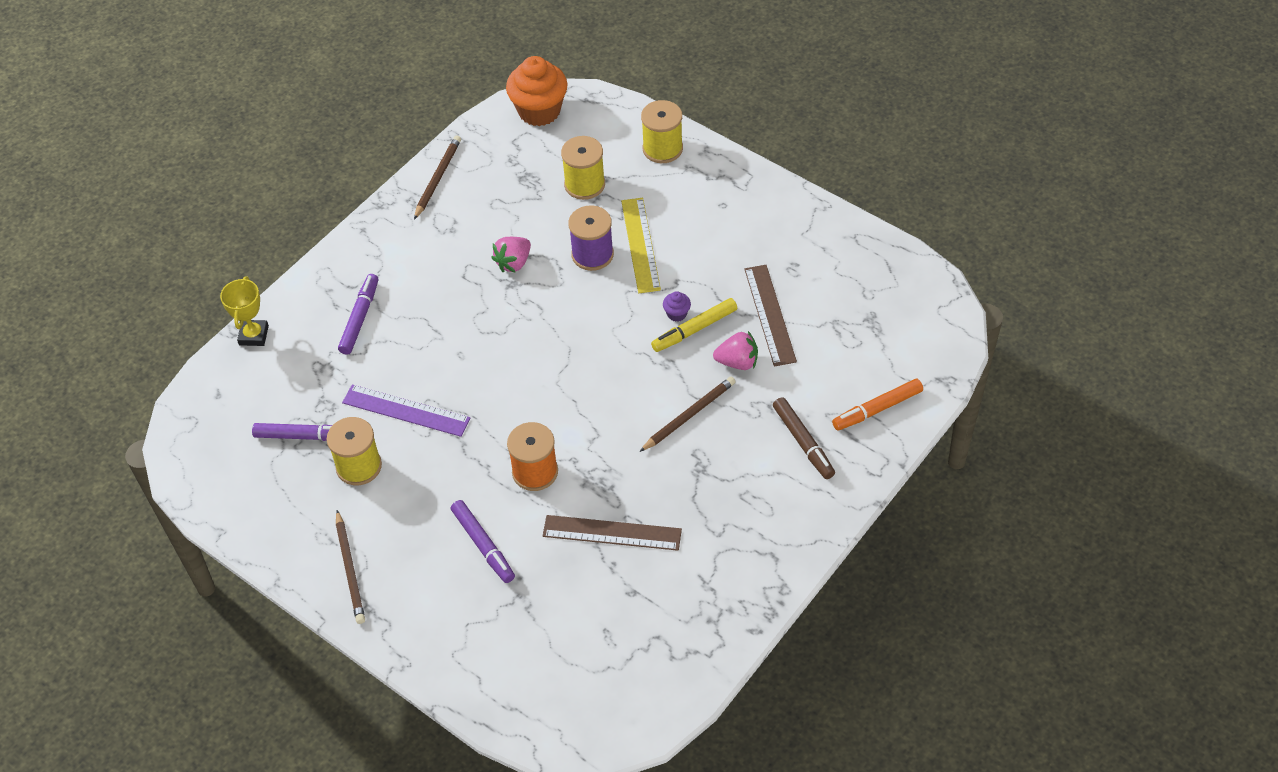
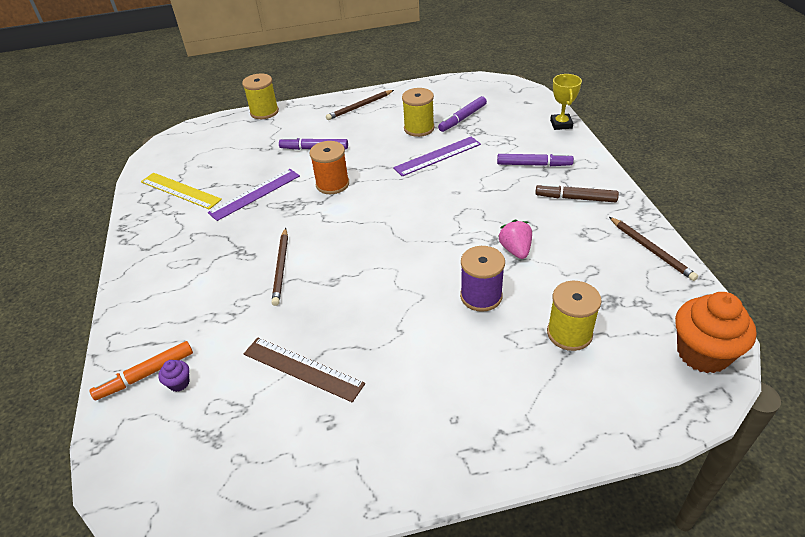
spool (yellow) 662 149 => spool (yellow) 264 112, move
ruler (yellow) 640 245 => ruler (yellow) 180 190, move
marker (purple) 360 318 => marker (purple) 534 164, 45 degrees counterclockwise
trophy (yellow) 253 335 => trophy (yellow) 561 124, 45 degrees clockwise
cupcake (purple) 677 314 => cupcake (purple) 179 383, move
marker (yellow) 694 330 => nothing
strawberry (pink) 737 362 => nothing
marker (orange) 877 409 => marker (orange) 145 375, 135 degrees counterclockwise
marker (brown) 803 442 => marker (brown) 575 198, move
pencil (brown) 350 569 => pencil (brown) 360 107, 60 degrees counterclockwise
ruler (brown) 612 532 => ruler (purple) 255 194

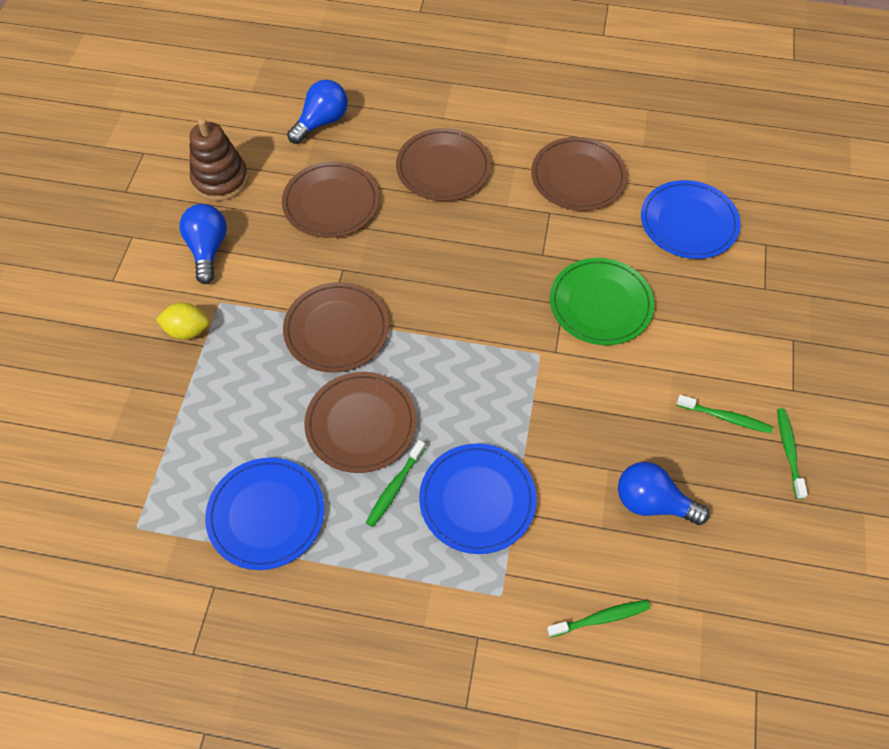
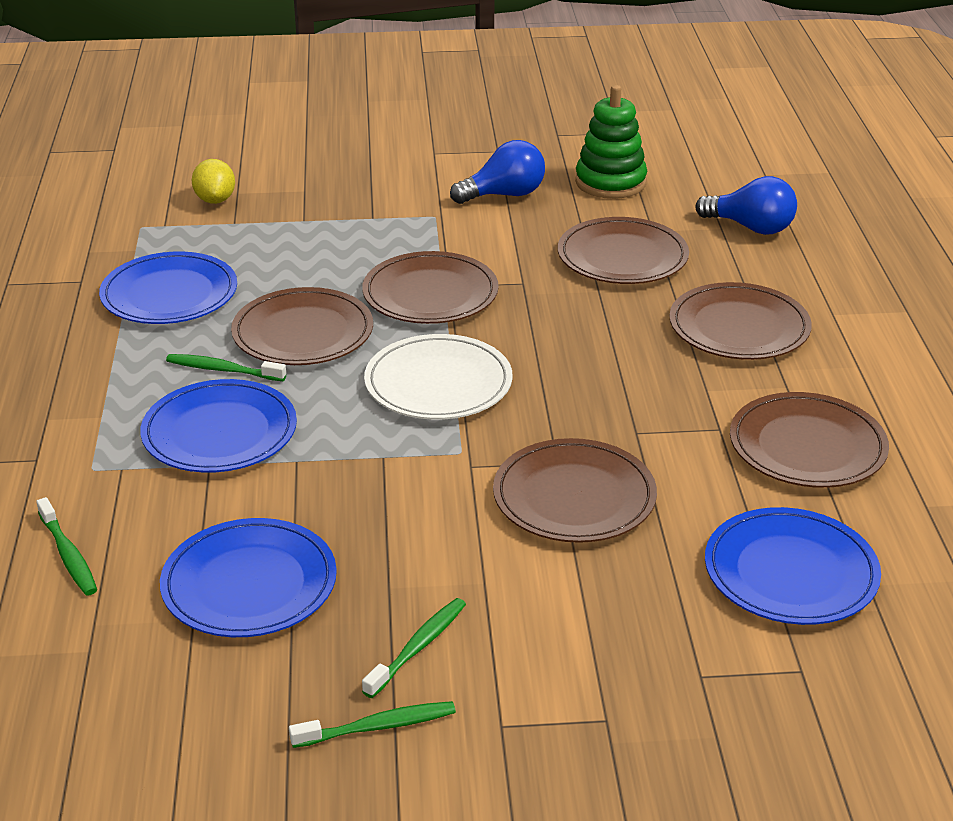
stacking toy (brown) 220 180 => stacking toy (green) 610 182
plate (green) 600 304 => plate (brown) 574 497
lemon (yellow) 187 330 => lemon (yellow) 215 200, move
toothbrush (green) 725 417 => toothbrush (green) 418 647, 150 degrees counterclockwise
light bulb (blue) 652 502 => plate (blue) 249 584
nothing => plate (white) 438 383

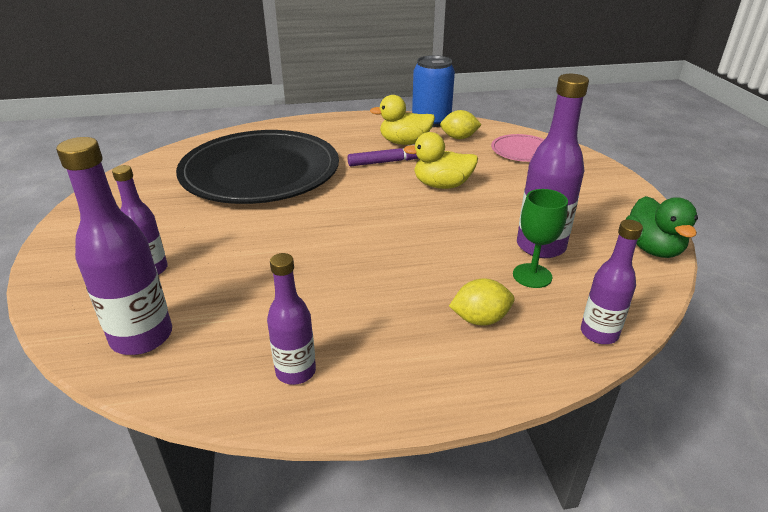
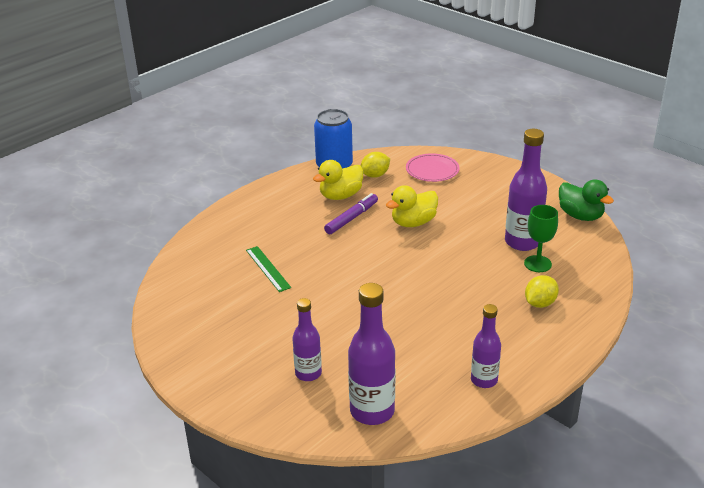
plate (black) 260 172 => ruler (green) 268 268
bottle (purple) 599 333 => nothing

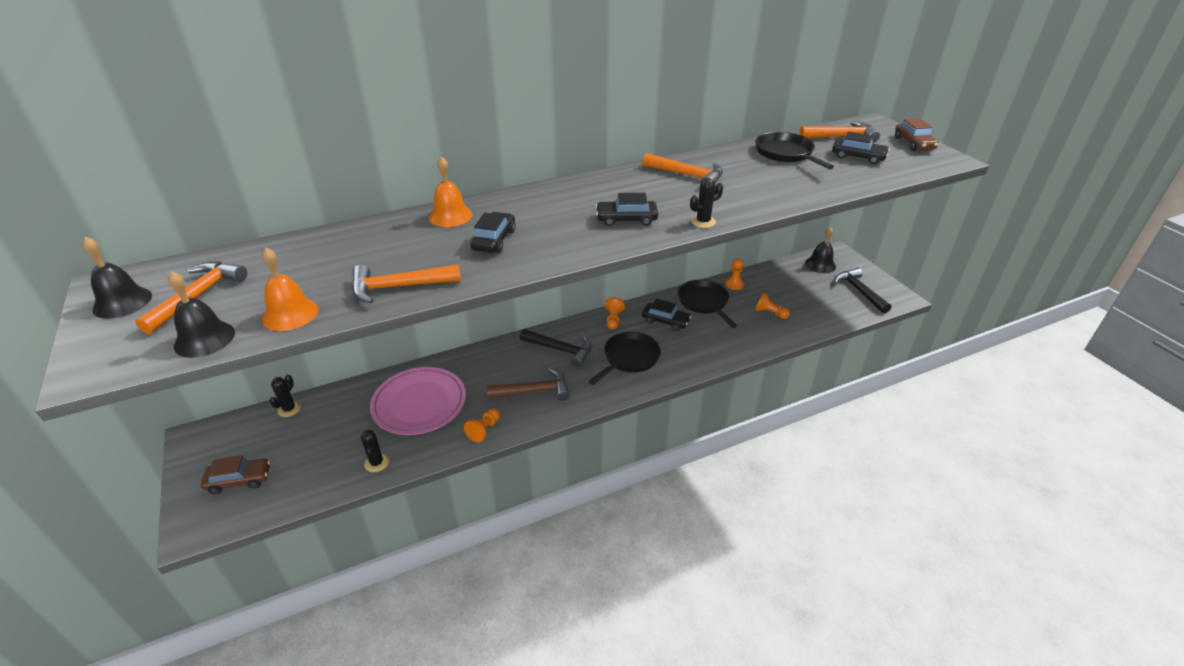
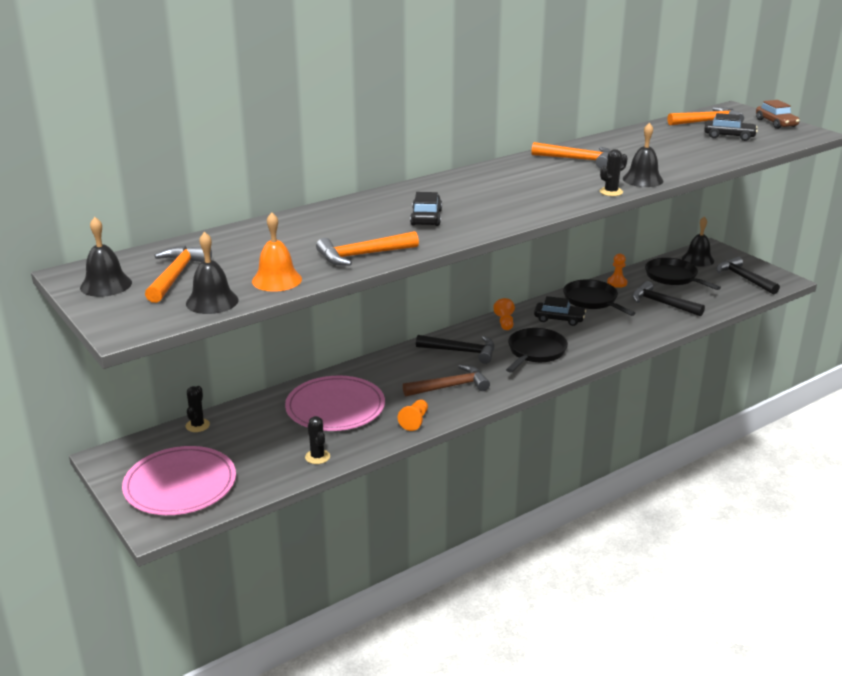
pan (black) 786 154 => pan (black) 673 277, move
bell (orange) 450 216 => nothing
car (black) 626 219 => nothing
pawn (orange) 770 313 => hammer (black) 662 303
car (brown) 239 480 => plate (pink) 180 484
nothing => bell (black) 642 179

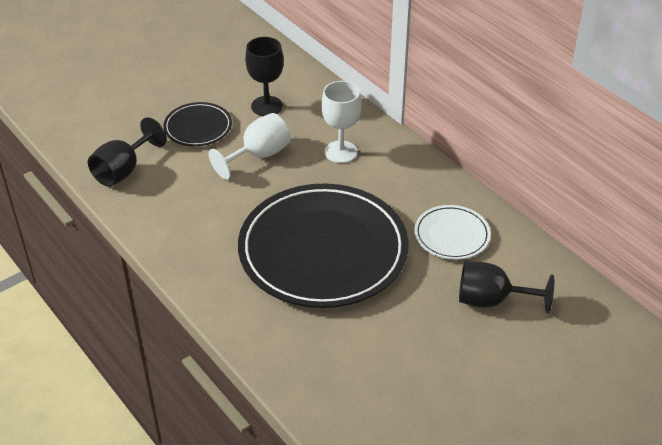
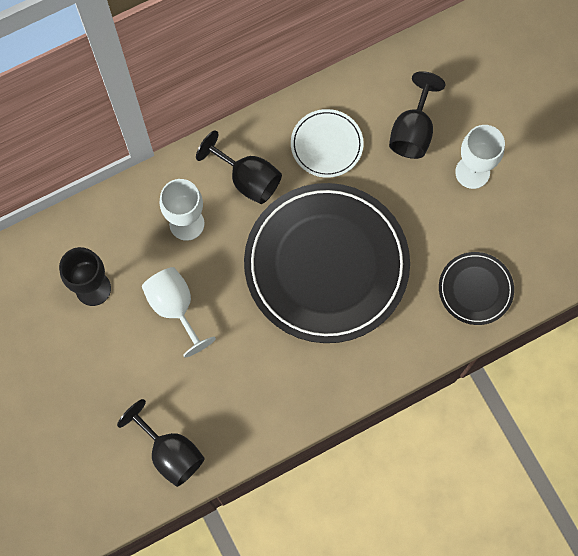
plate (black) 198 127 => plate (black) 475 289, move
nothing => goblet (white) 472 172
nothing => goblet (black) 248 179

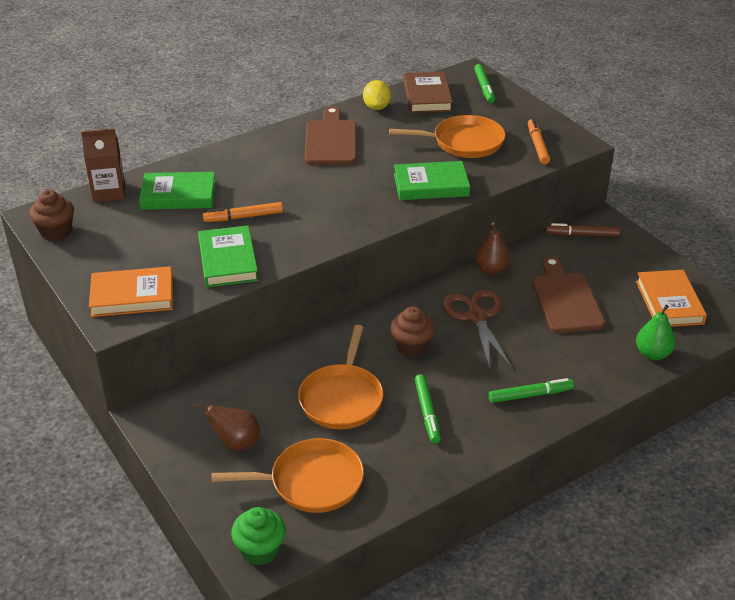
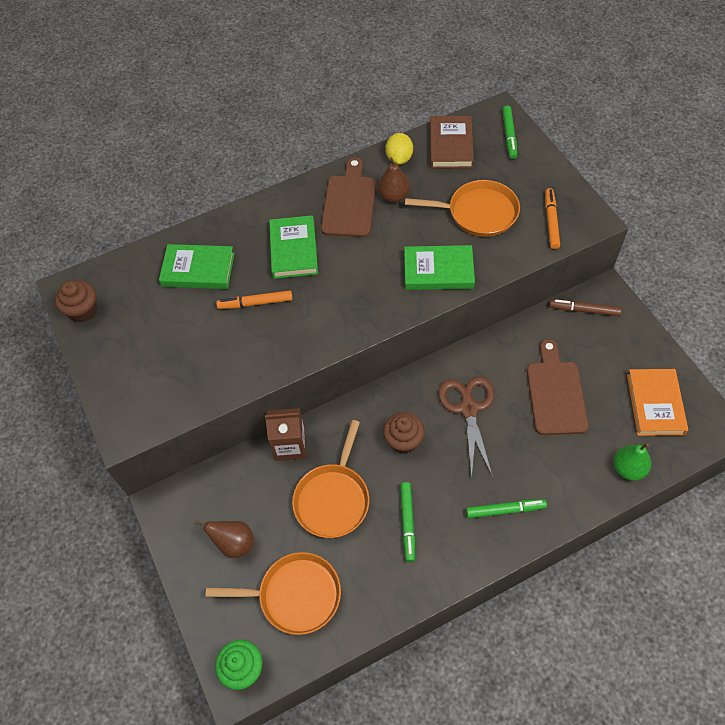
carton (brown) 109 192 => carton (brown) 290 445, move
pear (brown) 491 270 => pear (brown) 394 196, move
book (green) 228 260 => book (green) 293 250, move
book (orange) 132 296 => nothing

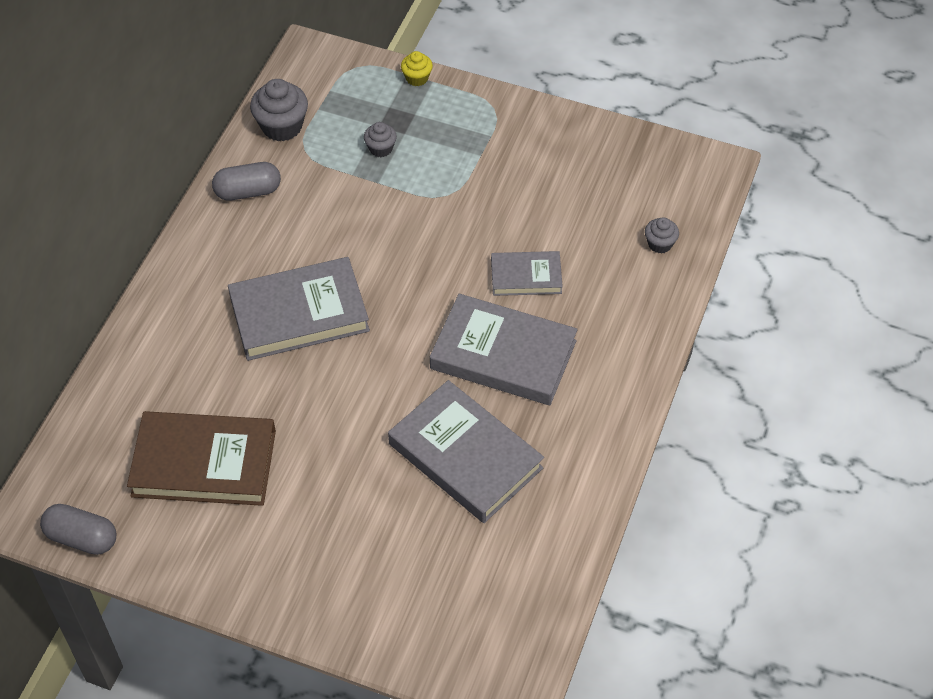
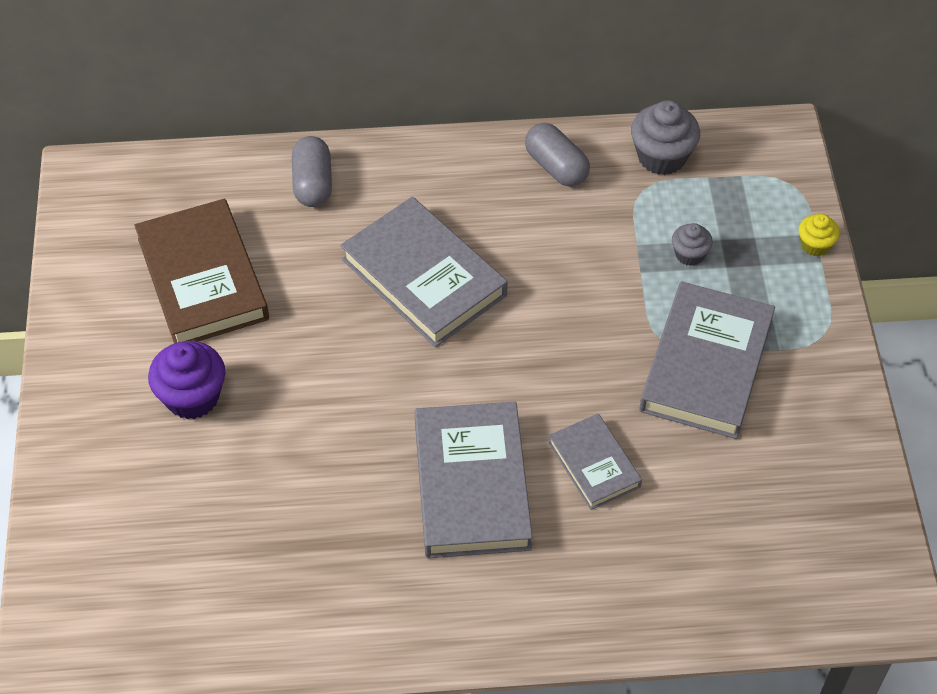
cupcake (grey) 660 244 => nothing
book (grey) 465 456 => book (grey) 706 365, move
capsule (grey) 82 538 => capsule (grey) 313 183, move
nothing => cupcake (purple) 192 397

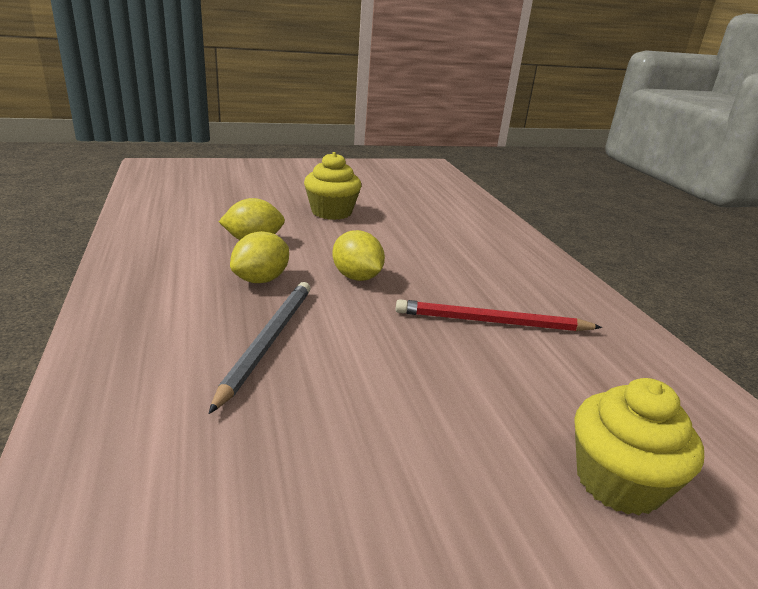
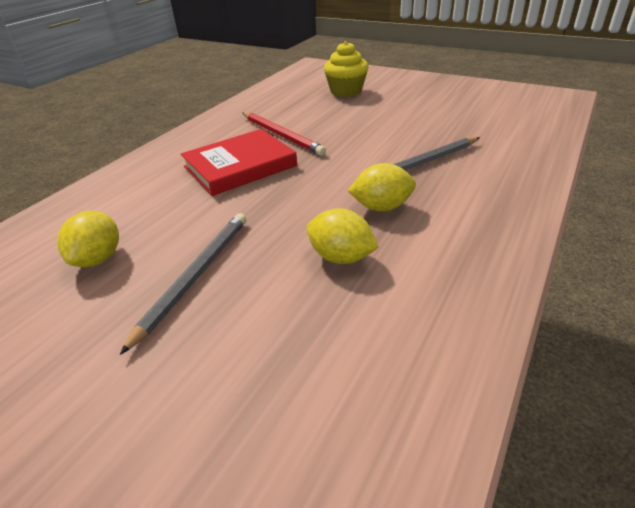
cupcake (yellow) 331 212 => pencil (grey) 195 276
lemon (yellow) 357 277 => lemon (yellow) 98 259, move
nothing => book (red) 240 166

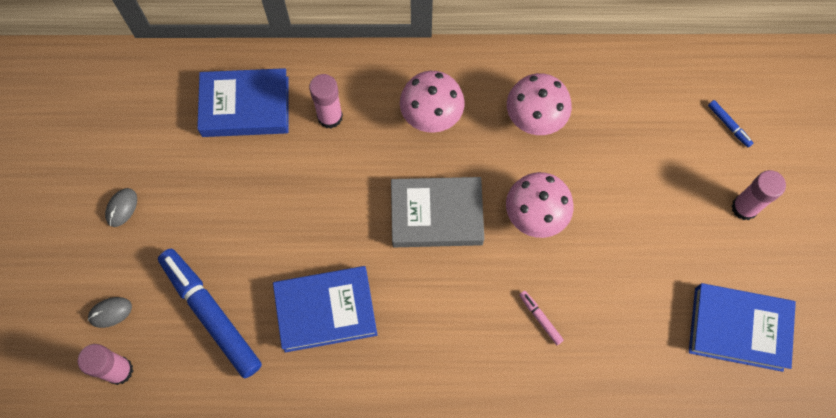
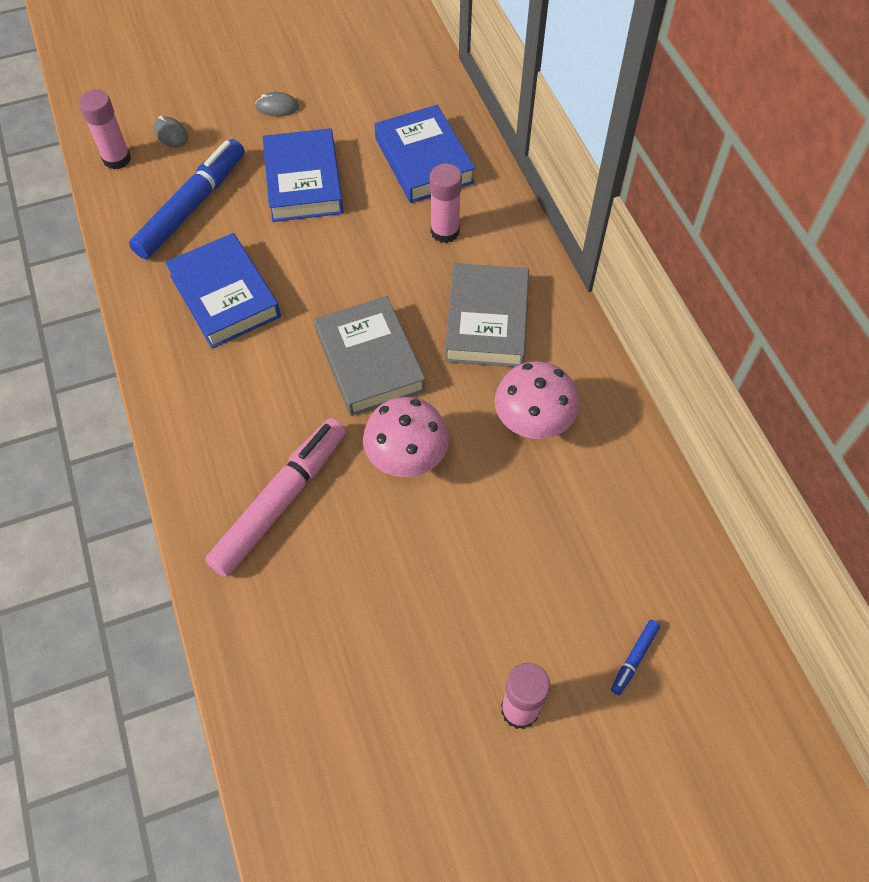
mushroom (pink) 431 117 => book (grey) 487 321
book (blue) 738 328 => book (blue) 304 182, move
marker (pink) 540 318 => marker (pink) 280 501, x2.45

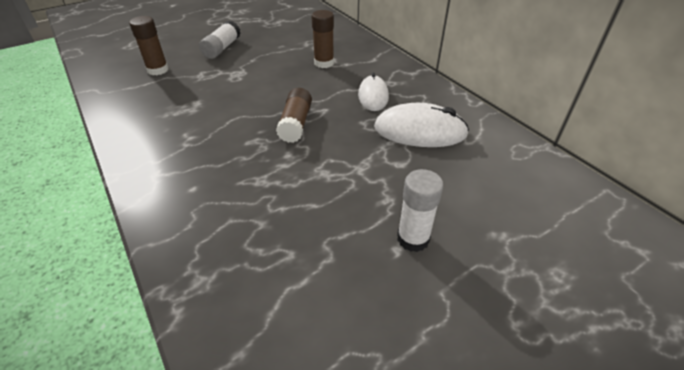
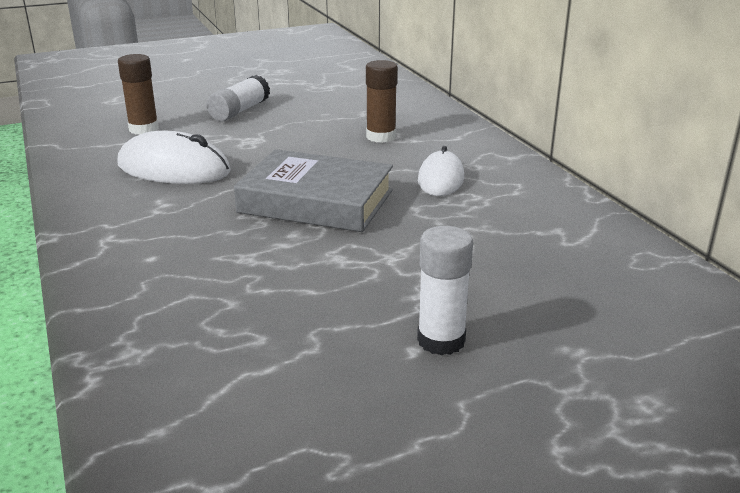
glue stick (brown) 296 124 => book (grey) 316 201
mouse (white) 420 131 => mouse (white) 174 168, move

